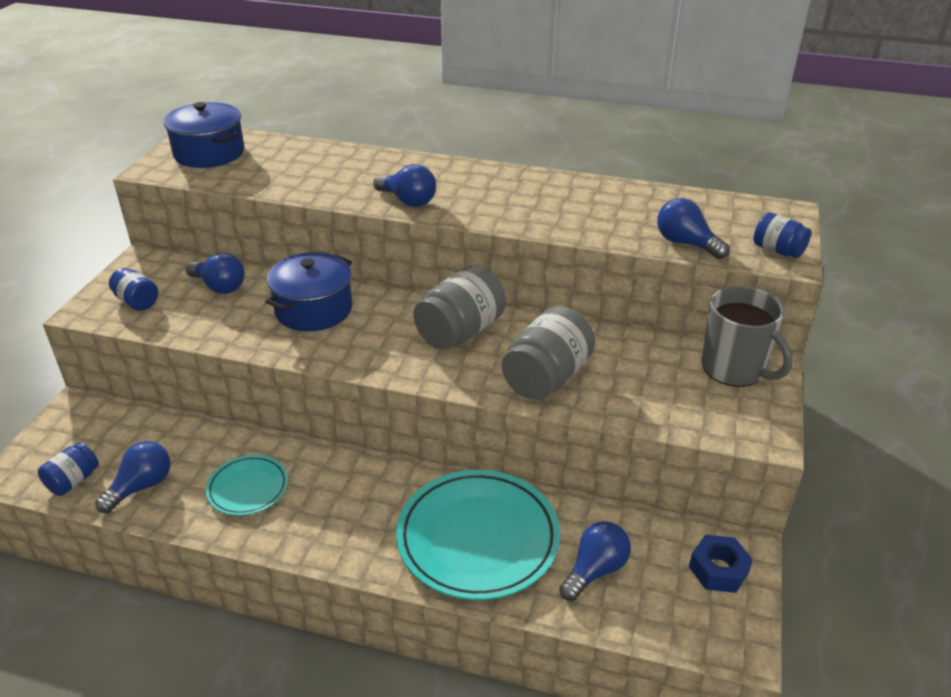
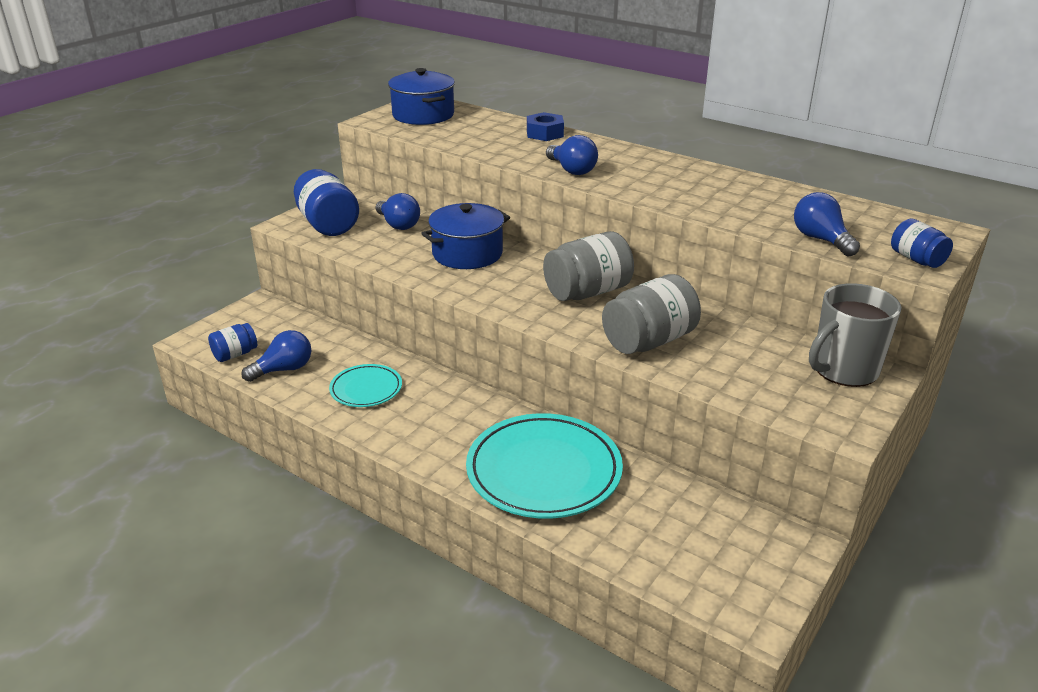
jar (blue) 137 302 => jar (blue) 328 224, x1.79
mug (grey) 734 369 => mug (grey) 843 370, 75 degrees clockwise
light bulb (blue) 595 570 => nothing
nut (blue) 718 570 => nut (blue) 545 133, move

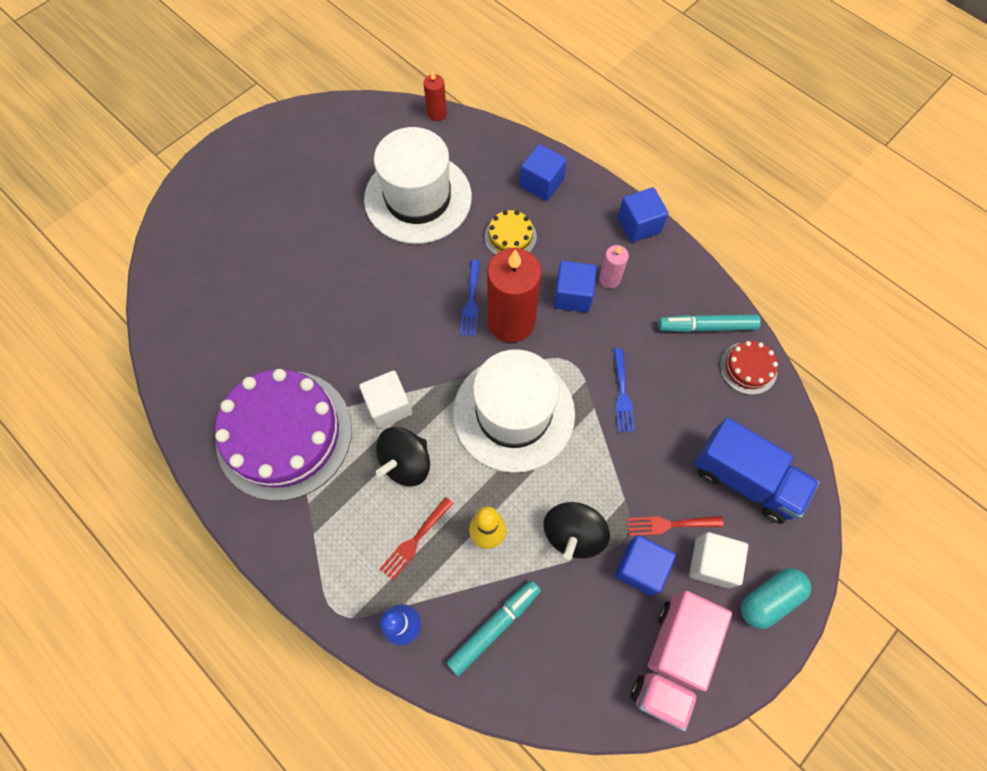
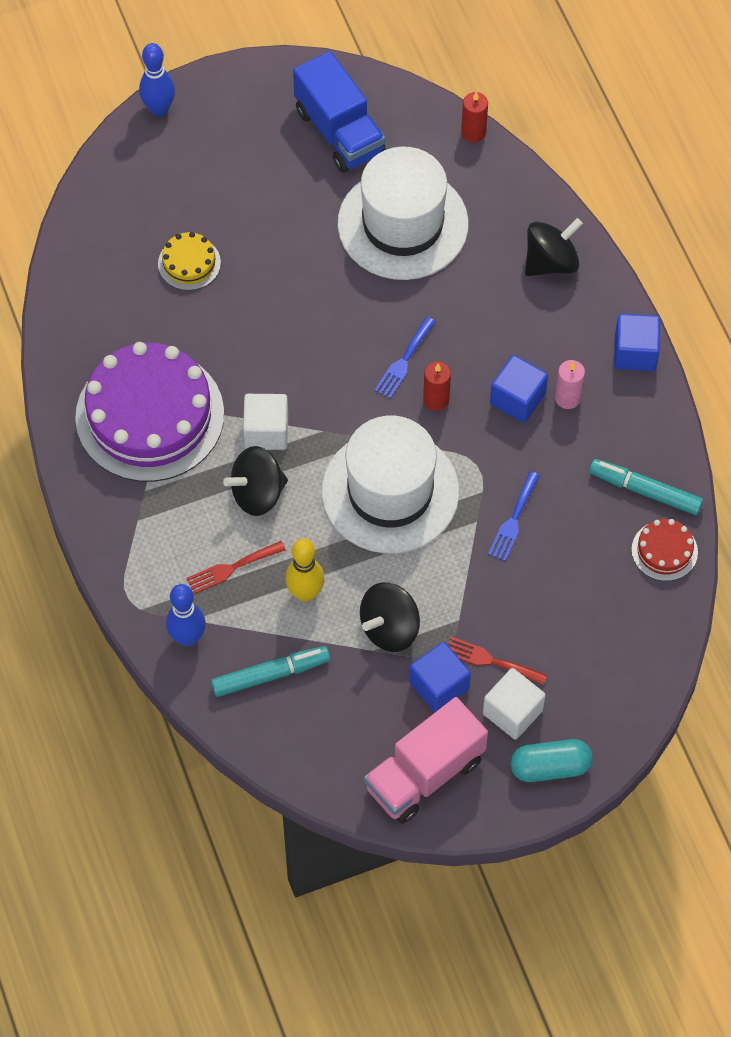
cube (blue) 542 183 => spinning top (black) 551 262
cake (yellow) 510 236 => cake (yellow) 189 263, move
candle (red) 511 322 => candle (red) 436 399, x0.47
truck (blue) 745 479 => truck (blue) 339 132, move
nothing => bowling pin (blue) 159 109

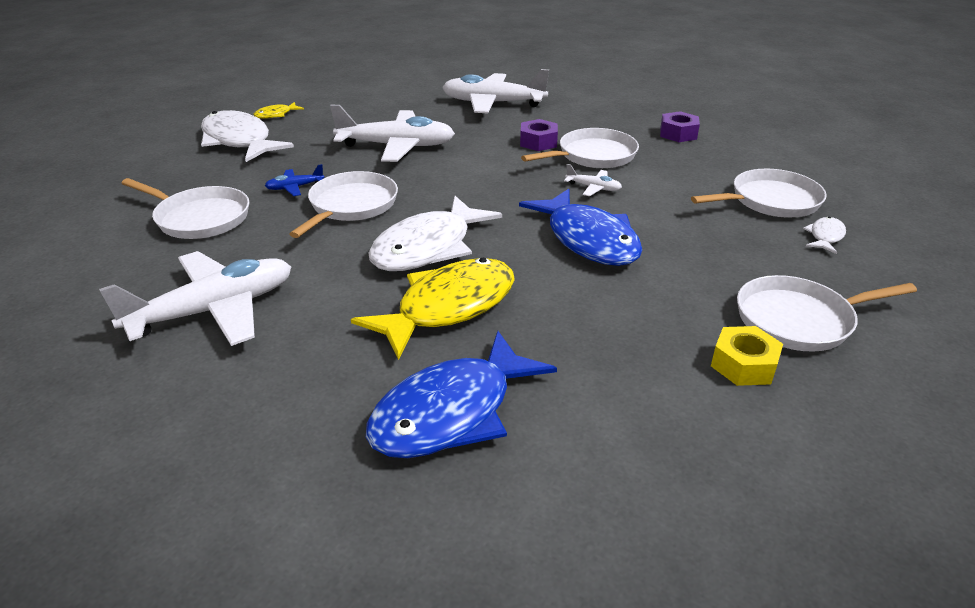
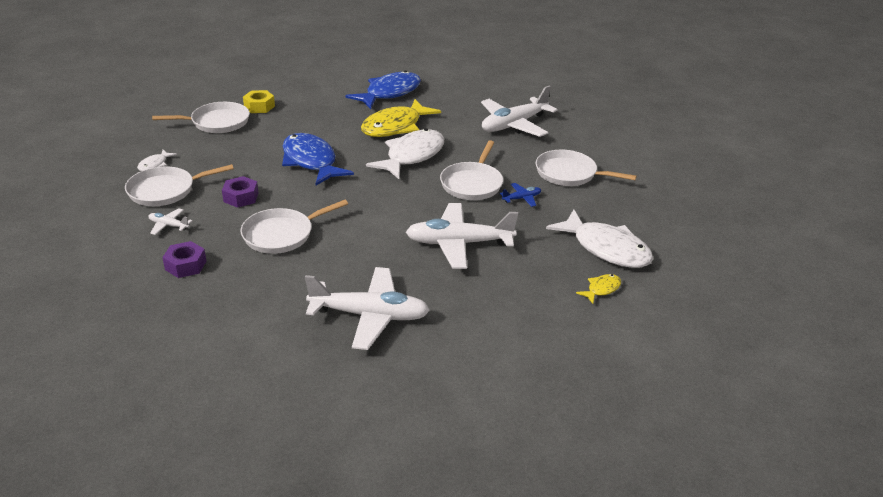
nut (purple) 538 142 => nut (purple) 241 197, move
plane (white) 593 188 => plane (white) 168 225, move

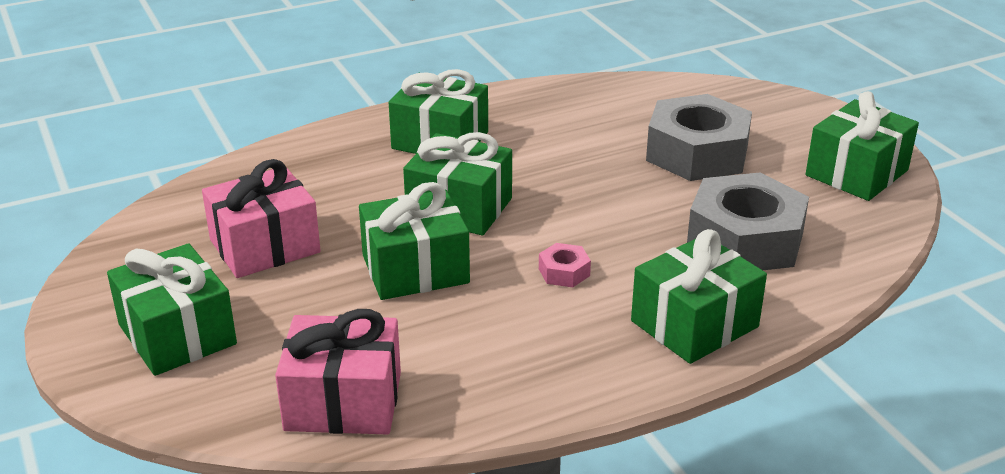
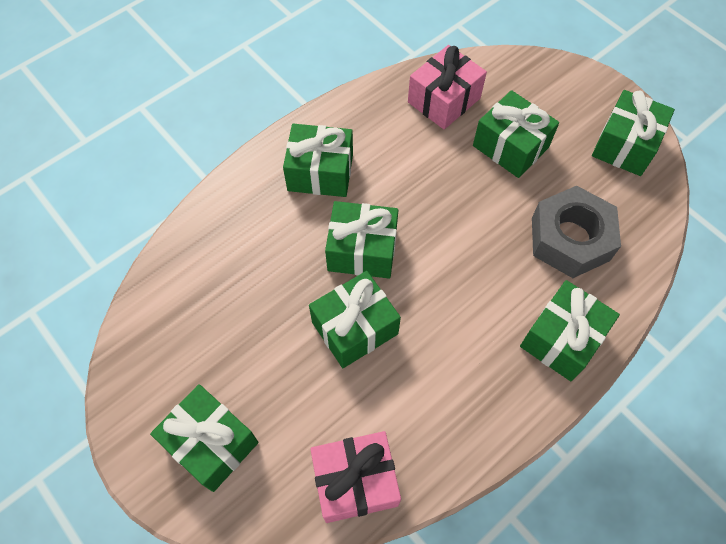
nut (grey) 697 153 => gift (green) 510 146
gift (pink) 265 246 => gift (pink) 444 100, move
nut (pink) 564 272 => nothing

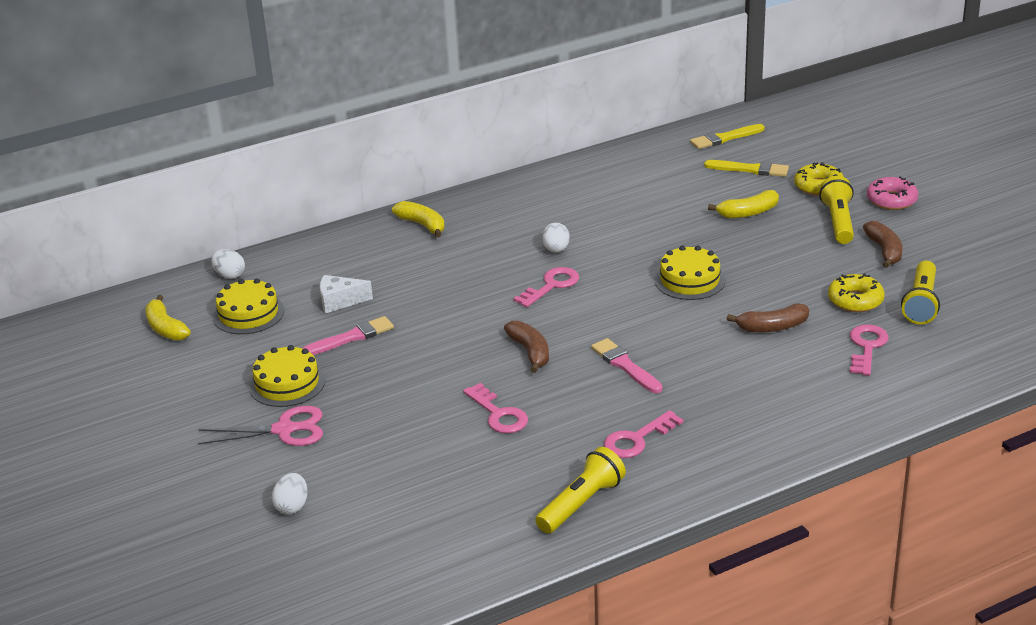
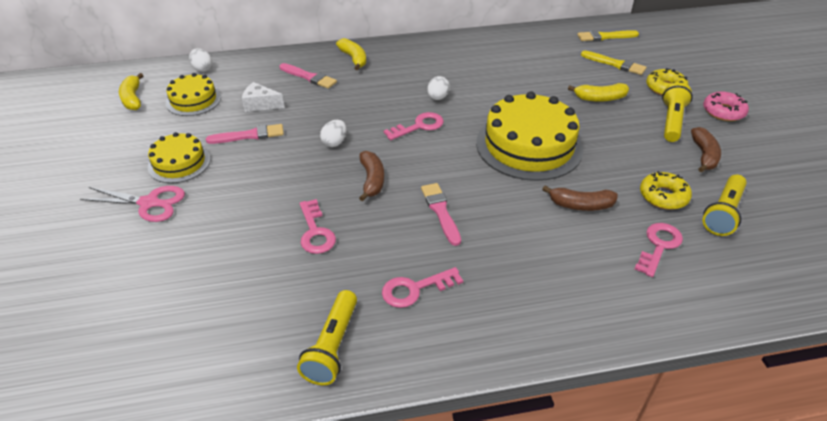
cake (yellow) 690 280 => cake (yellow) 529 146, x1.81
flashlight (yellow) 581 504 => flashlight (yellow) 332 346, 135 degrees clockwise
egg (white) 292 506 => egg (white) 334 142, move
nothing => brush (pink) 309 77

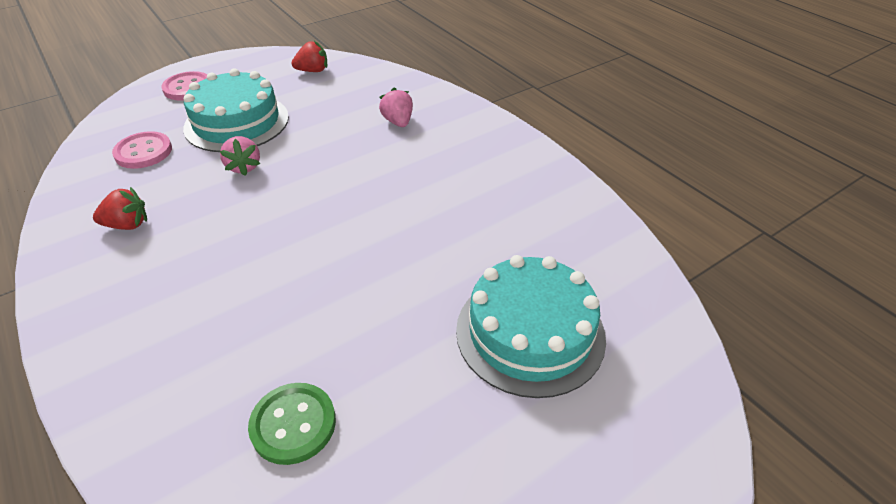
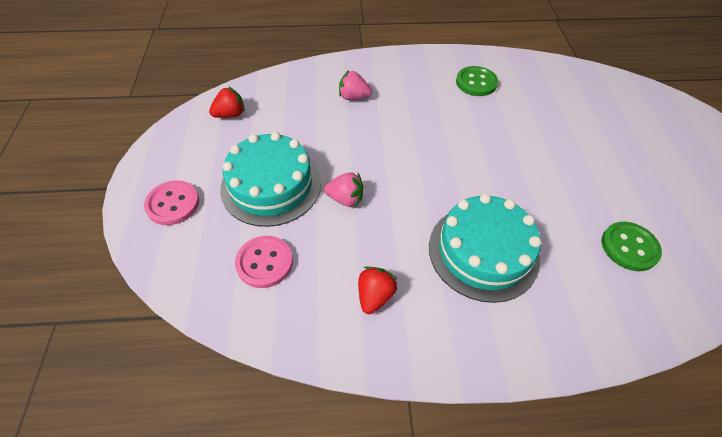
strawberry (red) 313 71 => strawberry (red) 230 114, 45 degrees clockwise
cake (turquoise) 530 333 => cake (turquoise) 483 252, move
nothing => button (green) 476 82

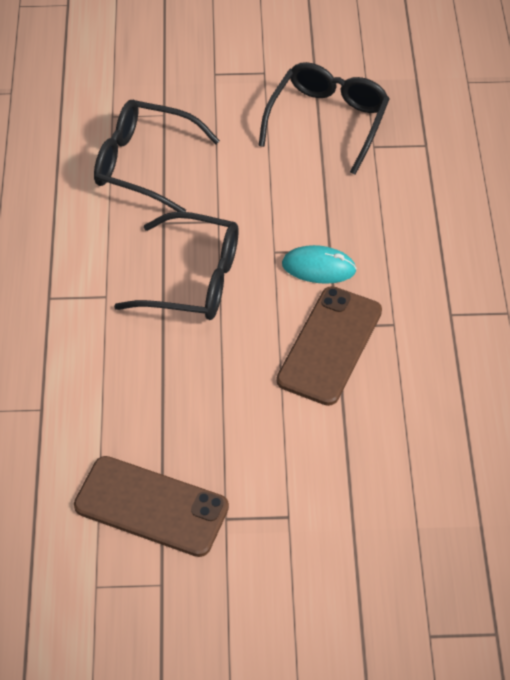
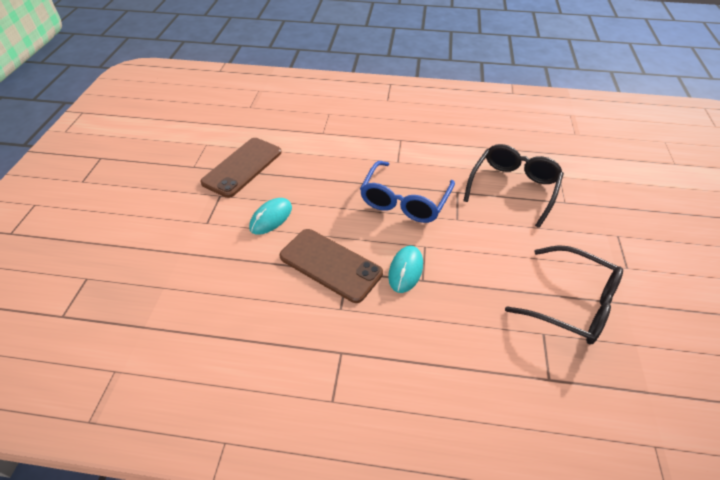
glasses (black) 192 279 => glasses (blue) 405 200
nothing => mouse (turquoise) 271 218

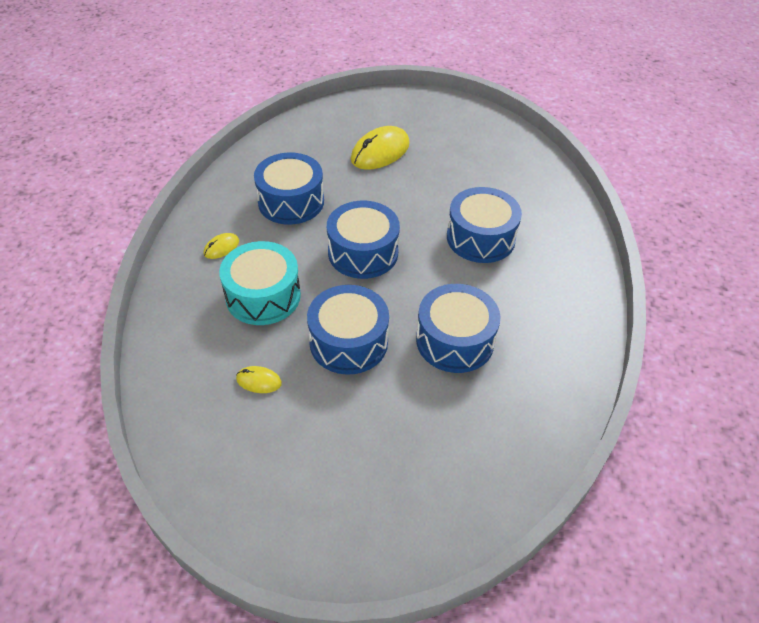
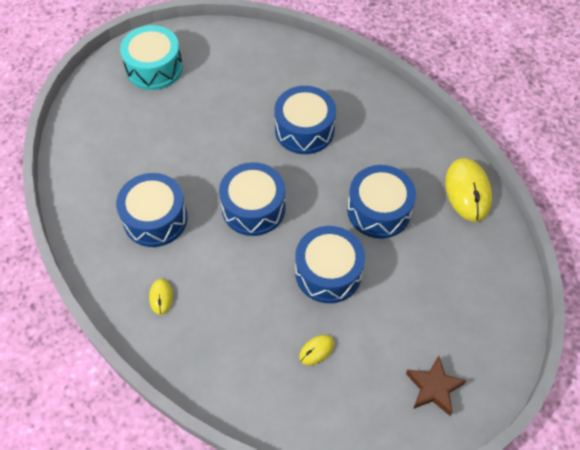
mouse (yellow) 380 152 => mouse (yellow) 467 191, move
drum (turquoise) 263 296 => drum (turquoise) 154 68, move
nothing => star (brown) 433 388

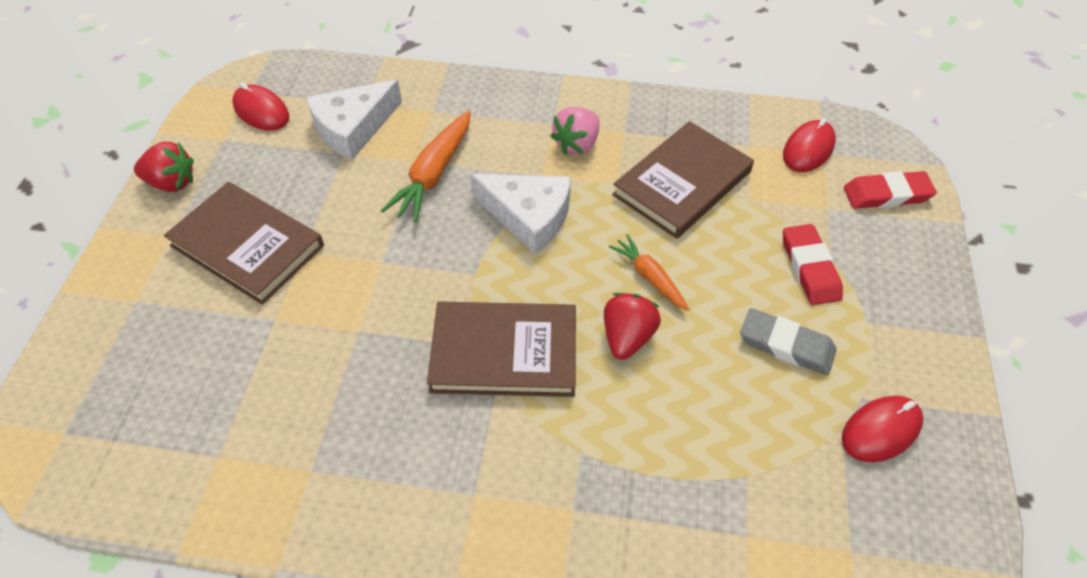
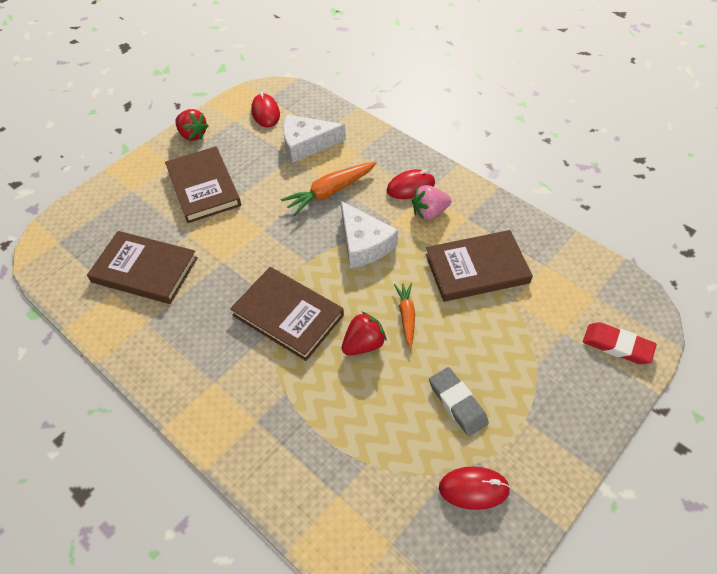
mouse (red) 808 149 => mouse (red) 410 187, move
eraser (red) 810 268 => nothing
nothing => book (brown) 144 270

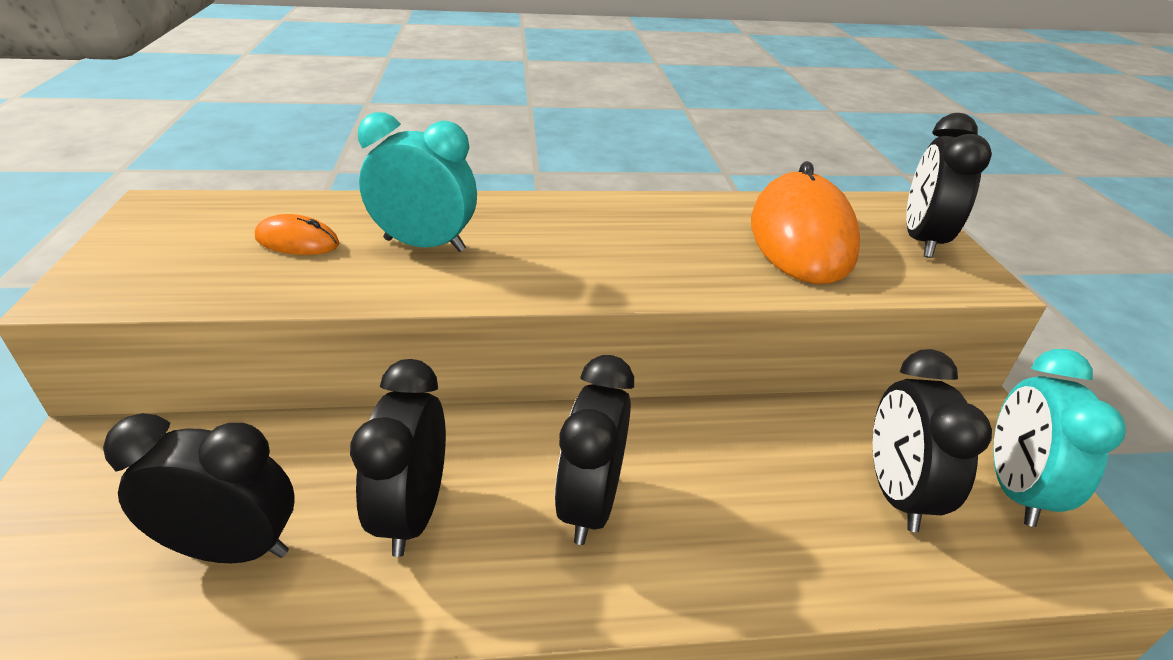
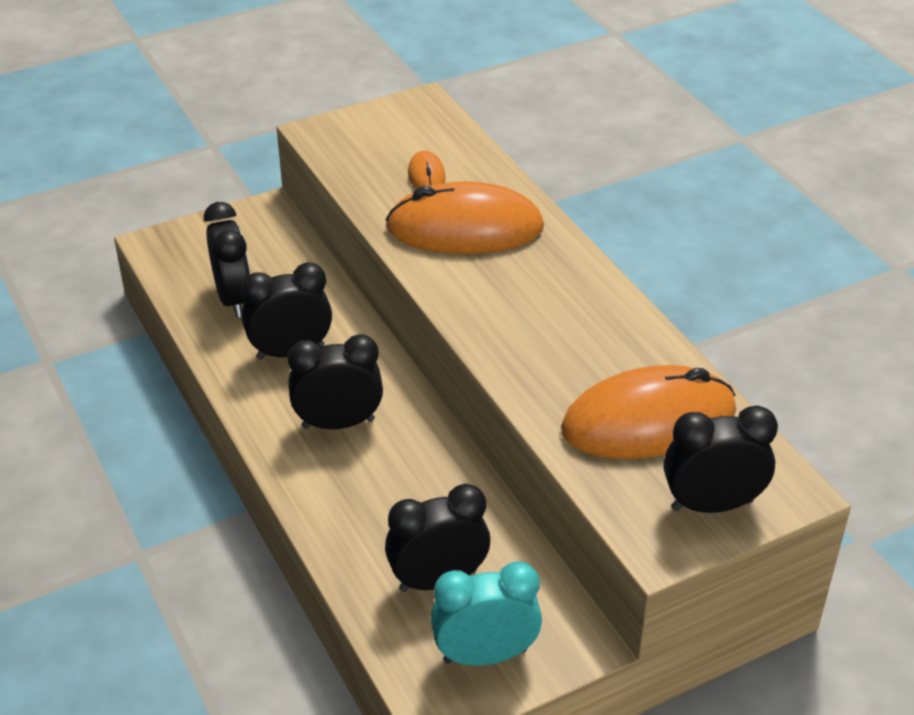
clock (turquoise) 424 245 => mouse (orange) 465 228

